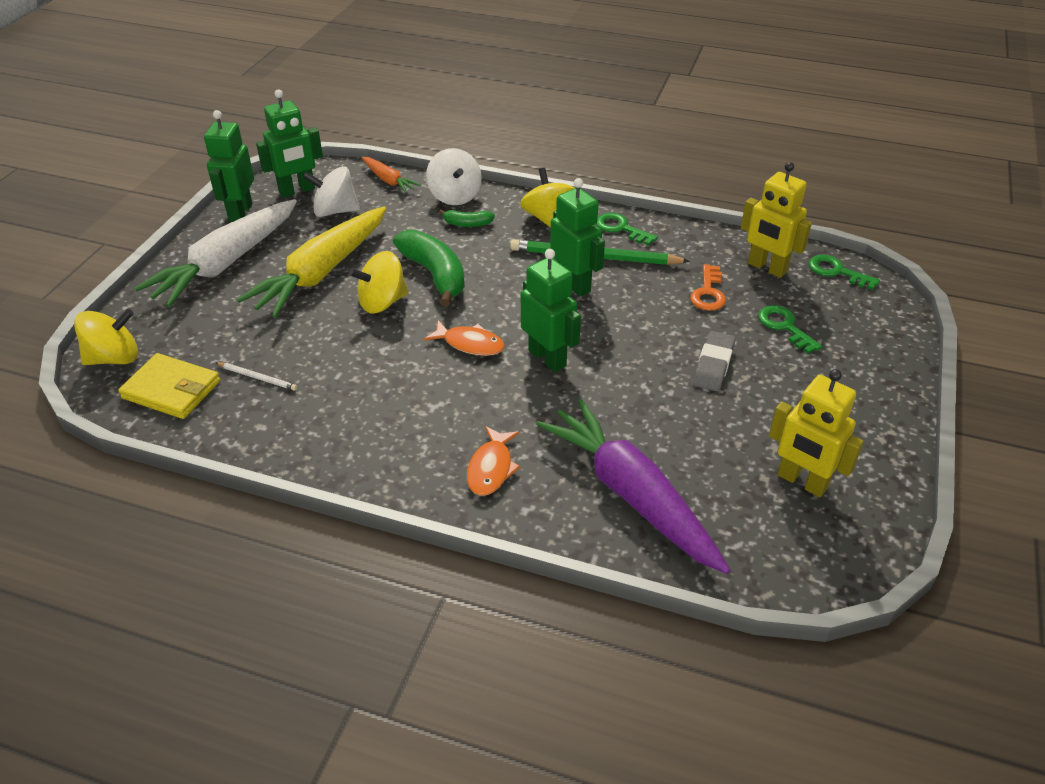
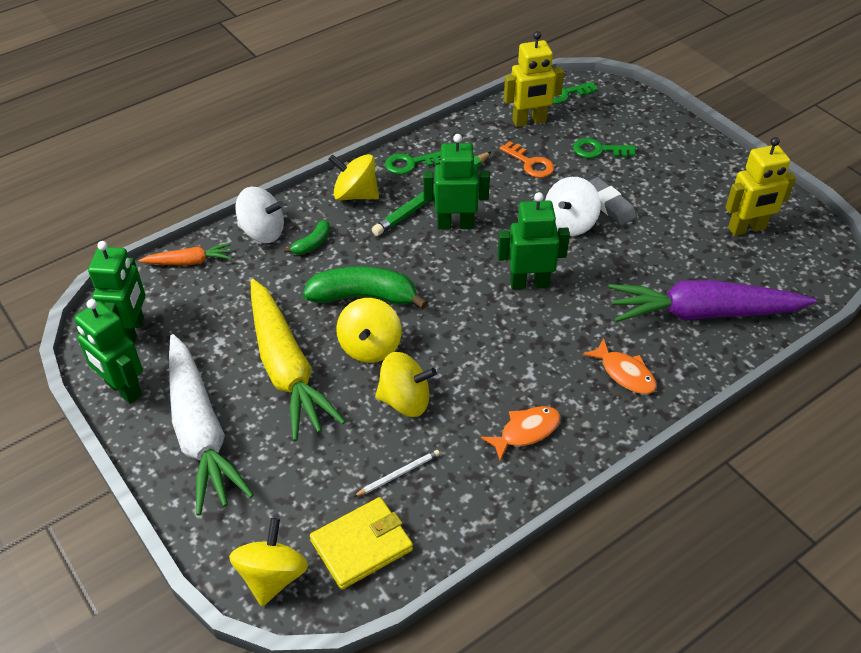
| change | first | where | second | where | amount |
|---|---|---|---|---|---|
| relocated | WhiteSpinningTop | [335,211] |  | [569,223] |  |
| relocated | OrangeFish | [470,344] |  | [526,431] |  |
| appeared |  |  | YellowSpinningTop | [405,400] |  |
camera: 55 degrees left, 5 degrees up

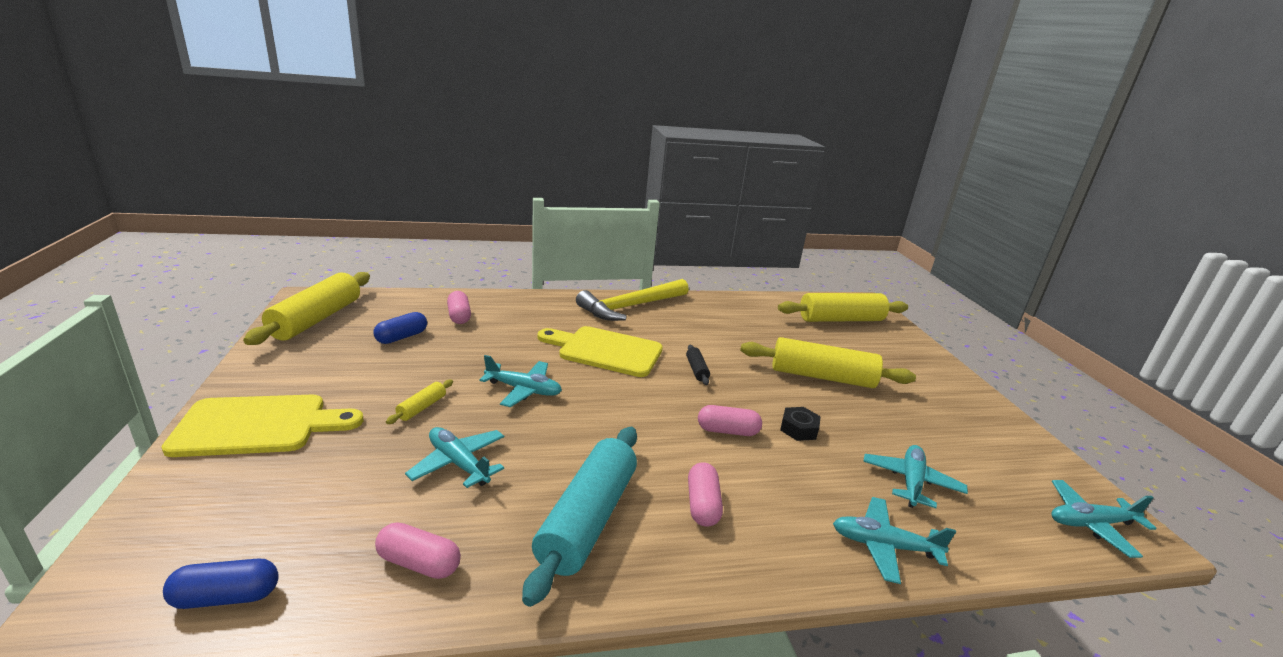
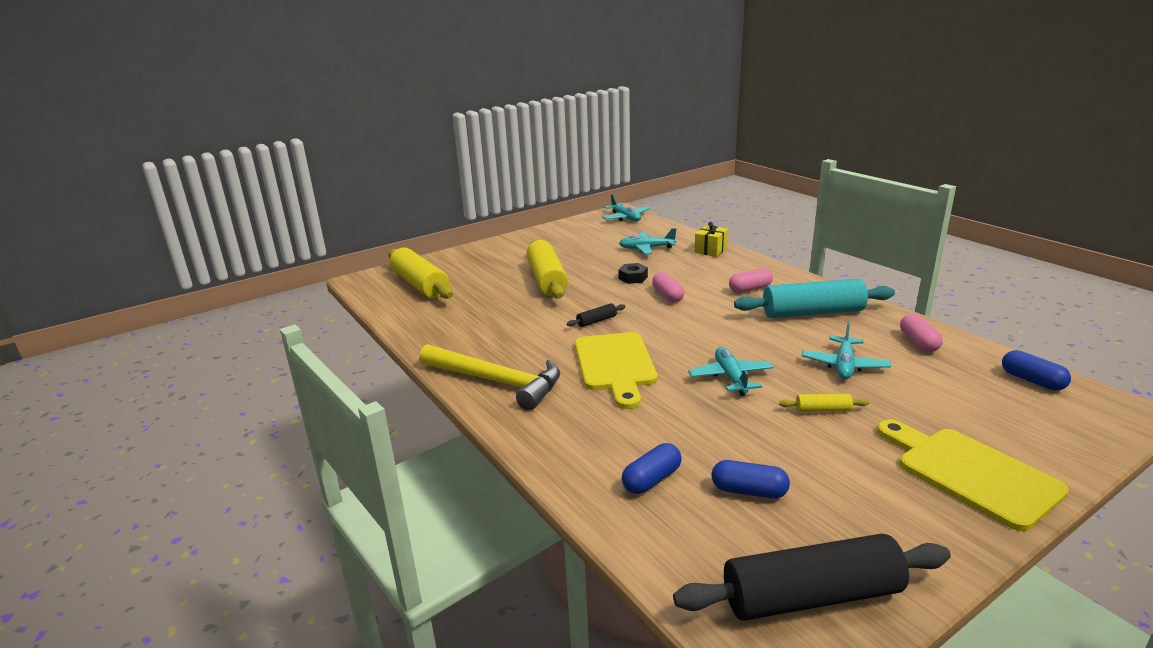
| change | first | where | second | where | amount |
|---|---|---|---|---|---|
| colour | YellowRollingPin | [316,319] | BlackRollingPin | [811,596] |  |
| colour | PinkCapsule | [459,316] | BlueCapsule | [651,480] |  |
| exchanged | TurquoisePlane | [884,546] | YellowGift | [710,250] |  |
camera: 110 degrees left, 0 degrees up

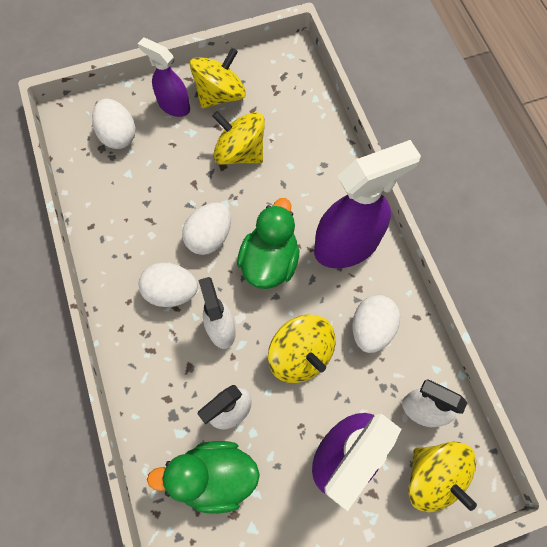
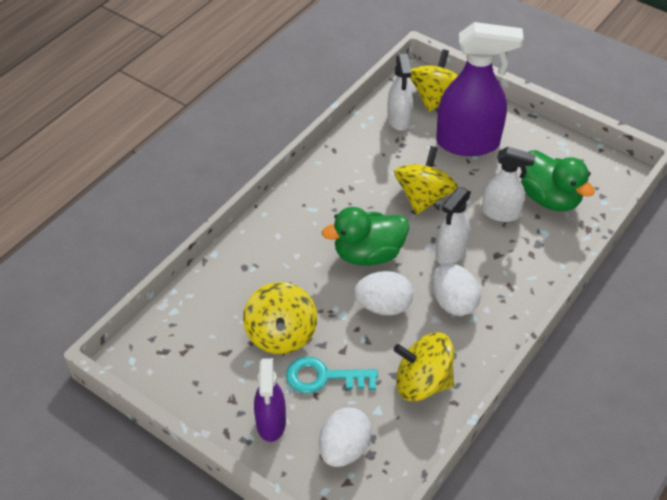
| change | first | where | second | where | amount |
|---|---|---|---|---|---|
| relocated | YellowSpinningTop | [220,94] |  | [422,382] |  |
| missing | PurpleSprayBottle | [347,245] |  |  |  |
| missing | WhiteEgg | [371,329] |  |  |  |
| appeared |  |  | TurquoiseKey | [324,377] |  |
camera: 125 degrees left, 20 degrees down

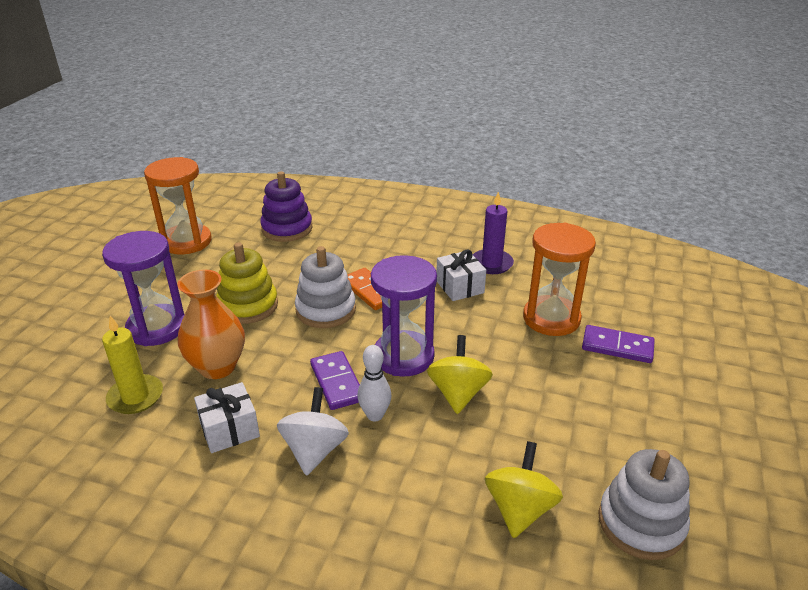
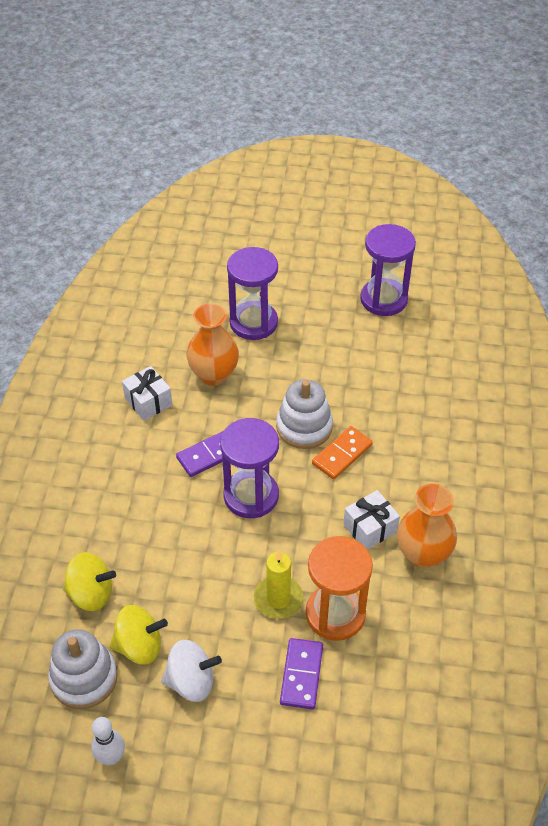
| change | first | where | second | where | amount |
|---|---|---|---|---|---|
| colour | OrangeHourglass | [187,242] | PurpleHourglass | [383,299] |  |
| missing | PurpleStackingToy | [287,229] |  |  |  |
| exchanged | PurpleCandle | [491,264] | OrangeVase | [422,554] |  |
| missing | YellowStackingToy | [248,306] |  |  |  |
| relocated | YellowCandle | [135,397] |  | [278,599] |  |
| relocated | YellowSpinningTop | [458,393] |  | [139,646] |  |
| relocated | WhiteBowlingPin | [375,415] |  | [111,757] |  |
| relocated | WhiteSpinningTop | [314,450] |  | [191,681] |  |
camera: 80 degrees right, 15 degrees up

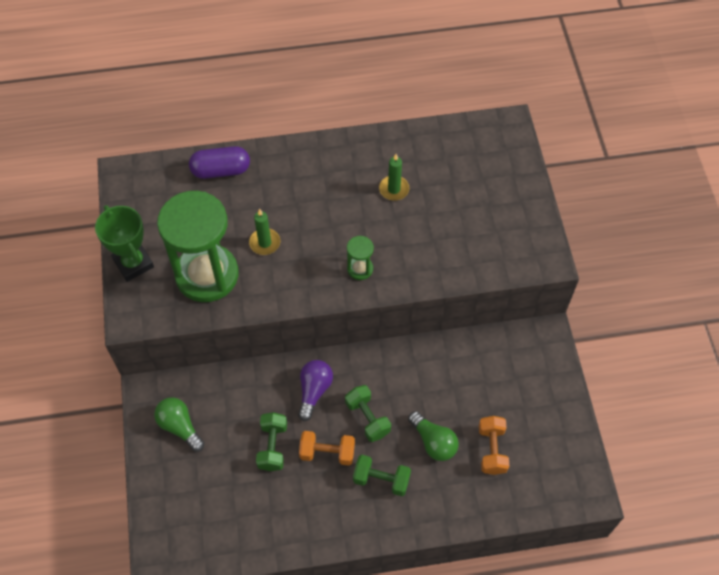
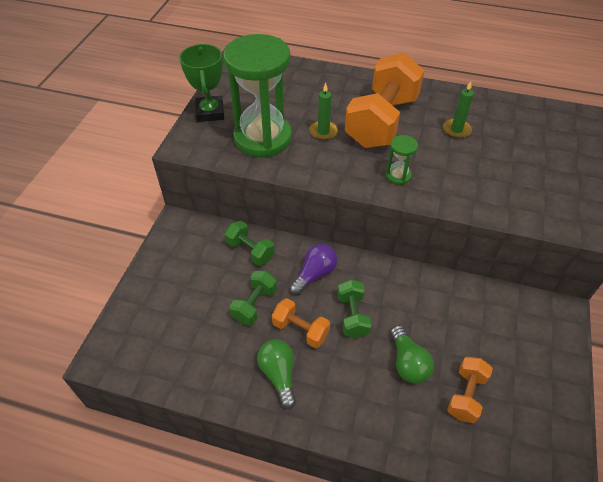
| change | first | where | second | where | amount |
|---|---|---|---|---|---|
| missing | PurpleCapsule | [221,170] |  |  |  |
| relocated | GreenLightBulb | [180,426] |  | [279,375] |  |
| relocated | GreenDumbbell | [381,479] |  | [250,251] |  |
| appeared |  |  | OrangeDumbbell | [381,121] |  |
camera: 25 degrees right, 10 degrees down

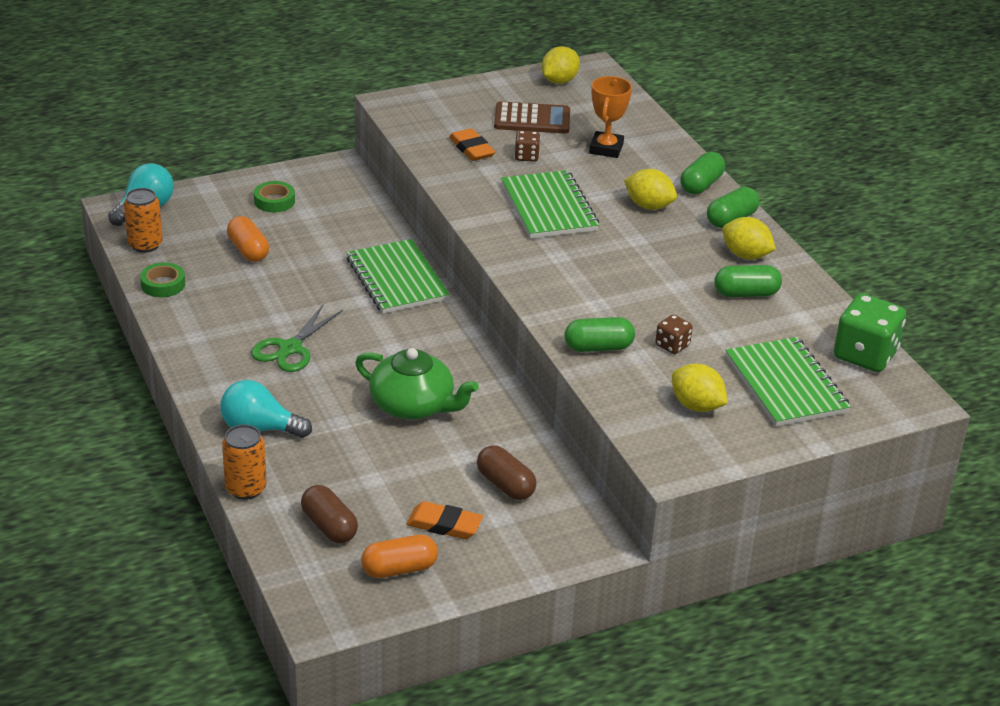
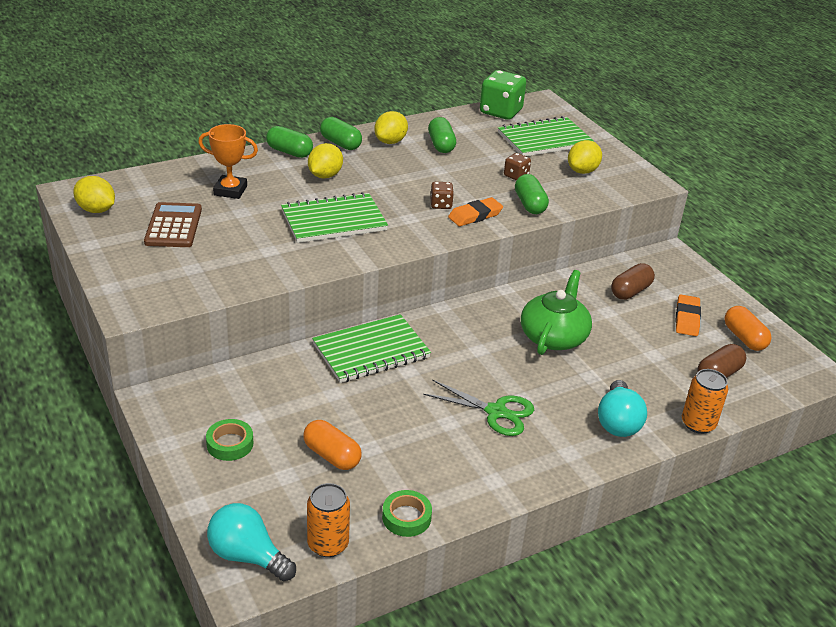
| change | first | where | second | where | amount |
|---|---|---|---|---|---|
| relocated | OrangeEraser | [471,149] |  | [475,215] |  |
| relocated | BrownDice | [526,156] |  | [441,204] |  |
| spun | OrangeCapsule | [248,250] |  | [332,455] | 75 degrees clockwise |
camera: 95 degrees left, 0 degrees up

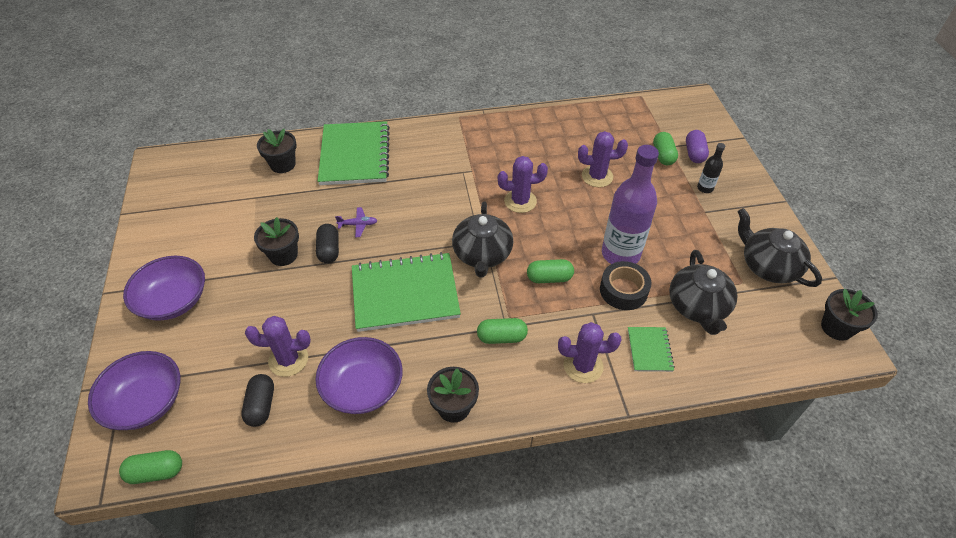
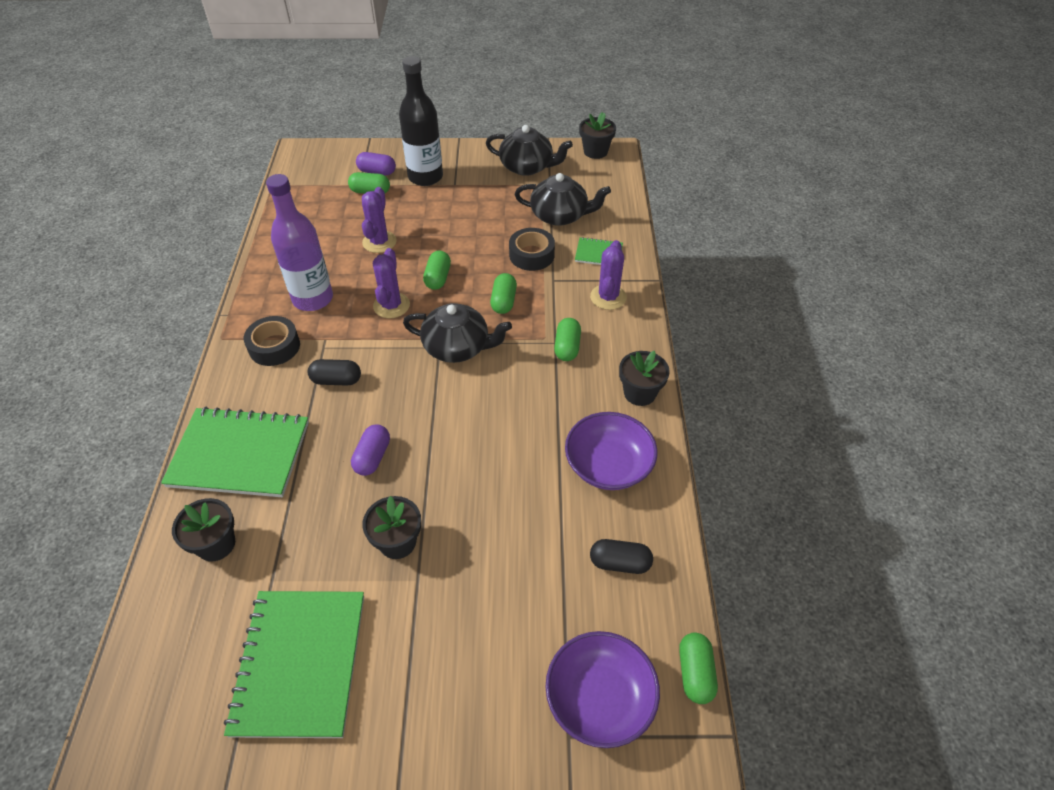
| change | first | where | second | where | amount |
|---|---|---|---|---|---|
| size | BlackBottle | [705,188] |  | [425,177] | x2.21 |
| relocated | PurpleBottle | [620,254] |  | [313,299] |  |
| exchanged | PurplePlane | [358,225] | PurpleCapsule | [372,457] |  |
| spun | BlackTeapot | [768,266] |  | [527,167] | 135 degrees counterclockwise |
| relocated | BlackCapsule | [329,250] |  | [336,380] |  |
| relocated | GreenNotebook | [405,293] |  | [300,663] |  |
| missing | PurpleBowl | [173,300] |  |  |  |
| missing | PurpleCactus | [288,359] |  |  |  |
| appeared |  |  | GreenCapsule | [438,278] |  |
| appeared |  |  | BlackTape | [274,346] |  |
camera: 80 degrees left, 0 degrees up

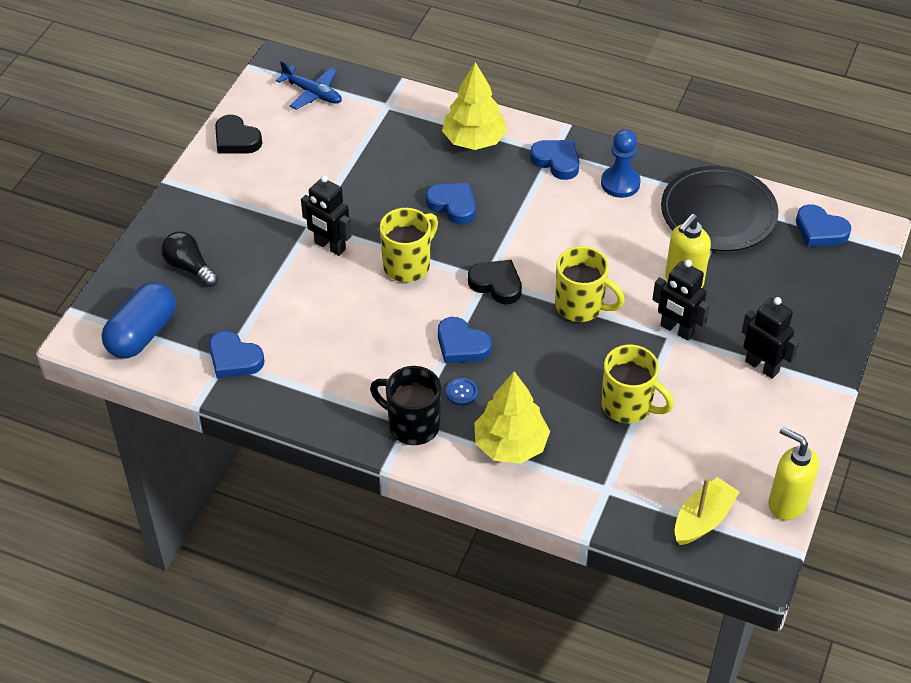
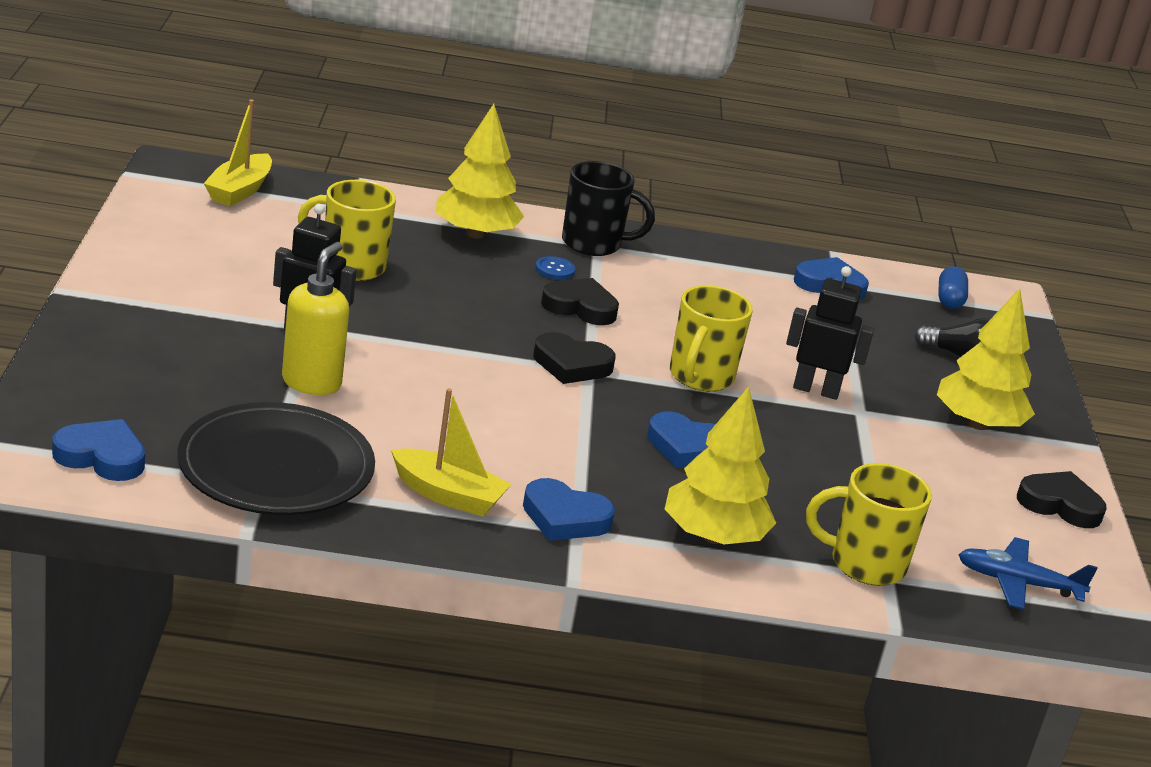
| change | first | where | second | where | amount |
|---|---|---|---|---|---|
| exchanged | BluePawn | [620,183] | YellowBoat | [448,495] |  |
| relocated | YellowMug | [581,306] |  | [864,564] |  |
| size | BlueCapsule | [142,334] |  | [949,300] | x0.53 |
| missing | BlackRobot | [762,366] |  |  |  |
| colour | BlueHeart | [461,345] | BlackHeart | [580,307] |  |
| missing | YellowSoapDispenser | [786,503] |  |  |  |
| appeared |  |  | YellowTree | [978,424] |  |
camera: 155 degrees right, 20 degrees down

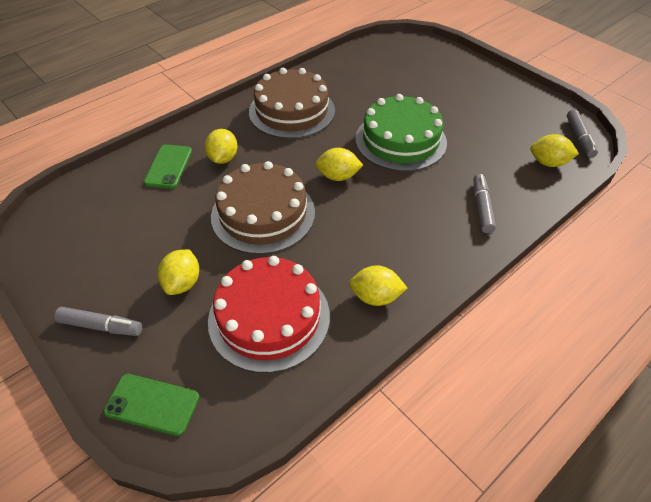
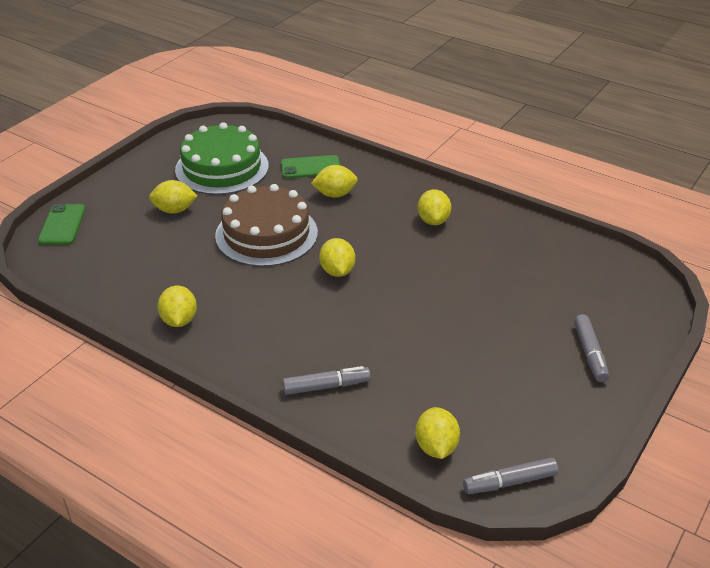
| change | first | where | second | where | amount |
|---|---|---|---|---|---|
| exchanged | BrownCake | [292,111] | YellowLemon | [433,220] |  |
| relocated | GreenCake | [400,140] |  | [222,168] |  |
| missing | RedCake | [269,317] |  |  |  |
| relocated | GreyMarker | [101,326] |  | [590,353] |  |
camera: 75 degrees right, 10 degrees down

